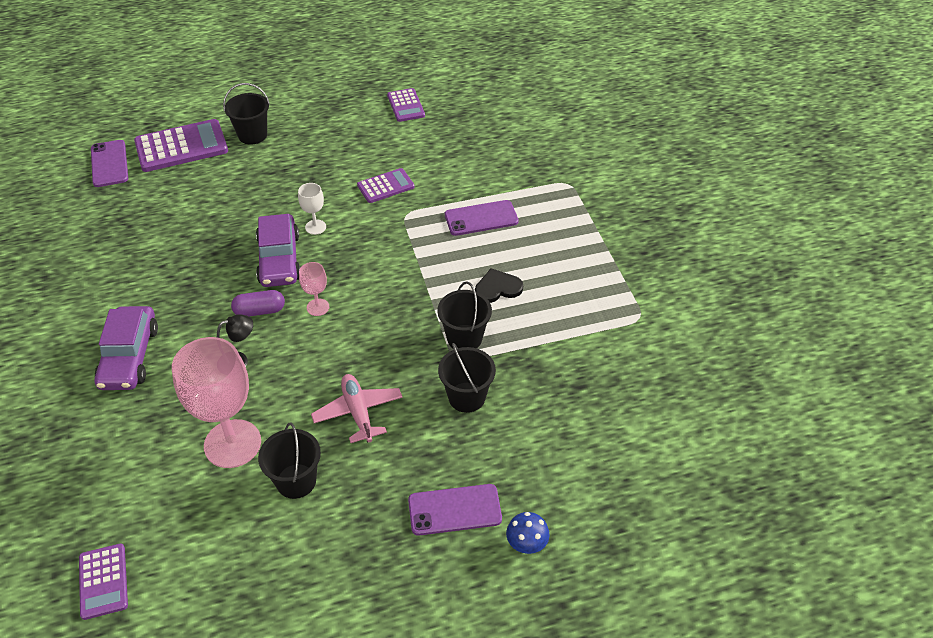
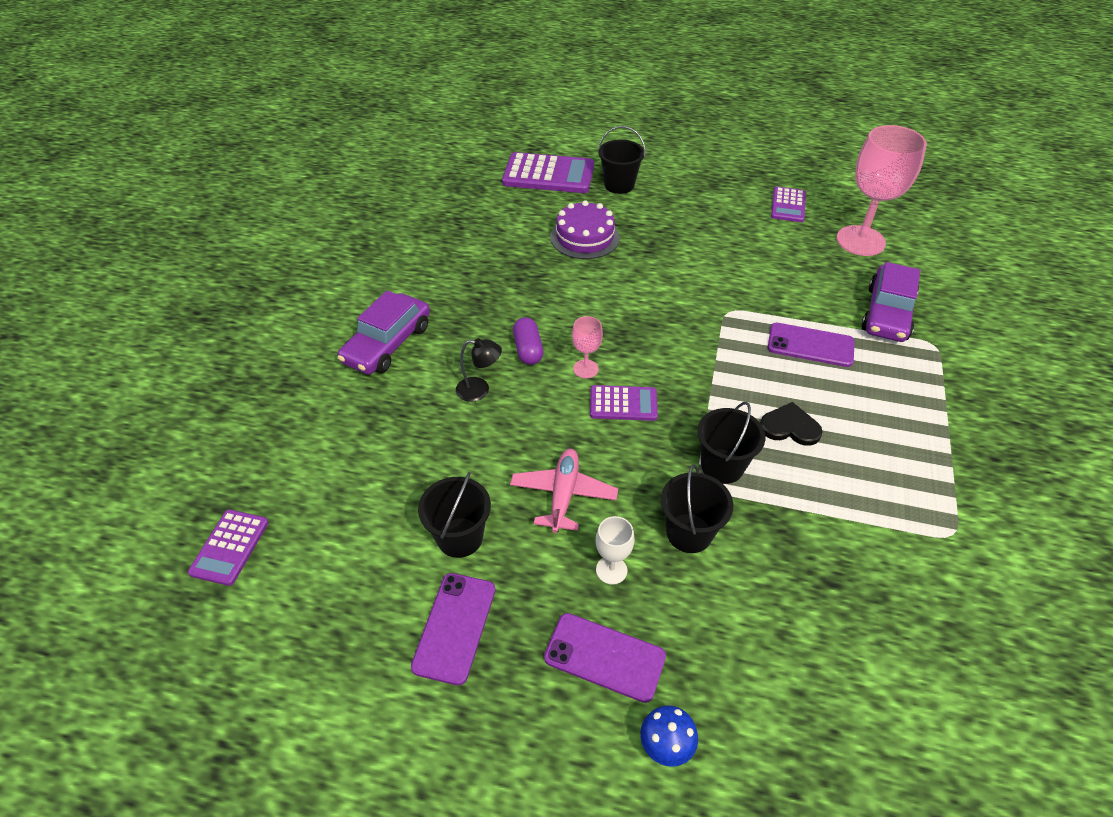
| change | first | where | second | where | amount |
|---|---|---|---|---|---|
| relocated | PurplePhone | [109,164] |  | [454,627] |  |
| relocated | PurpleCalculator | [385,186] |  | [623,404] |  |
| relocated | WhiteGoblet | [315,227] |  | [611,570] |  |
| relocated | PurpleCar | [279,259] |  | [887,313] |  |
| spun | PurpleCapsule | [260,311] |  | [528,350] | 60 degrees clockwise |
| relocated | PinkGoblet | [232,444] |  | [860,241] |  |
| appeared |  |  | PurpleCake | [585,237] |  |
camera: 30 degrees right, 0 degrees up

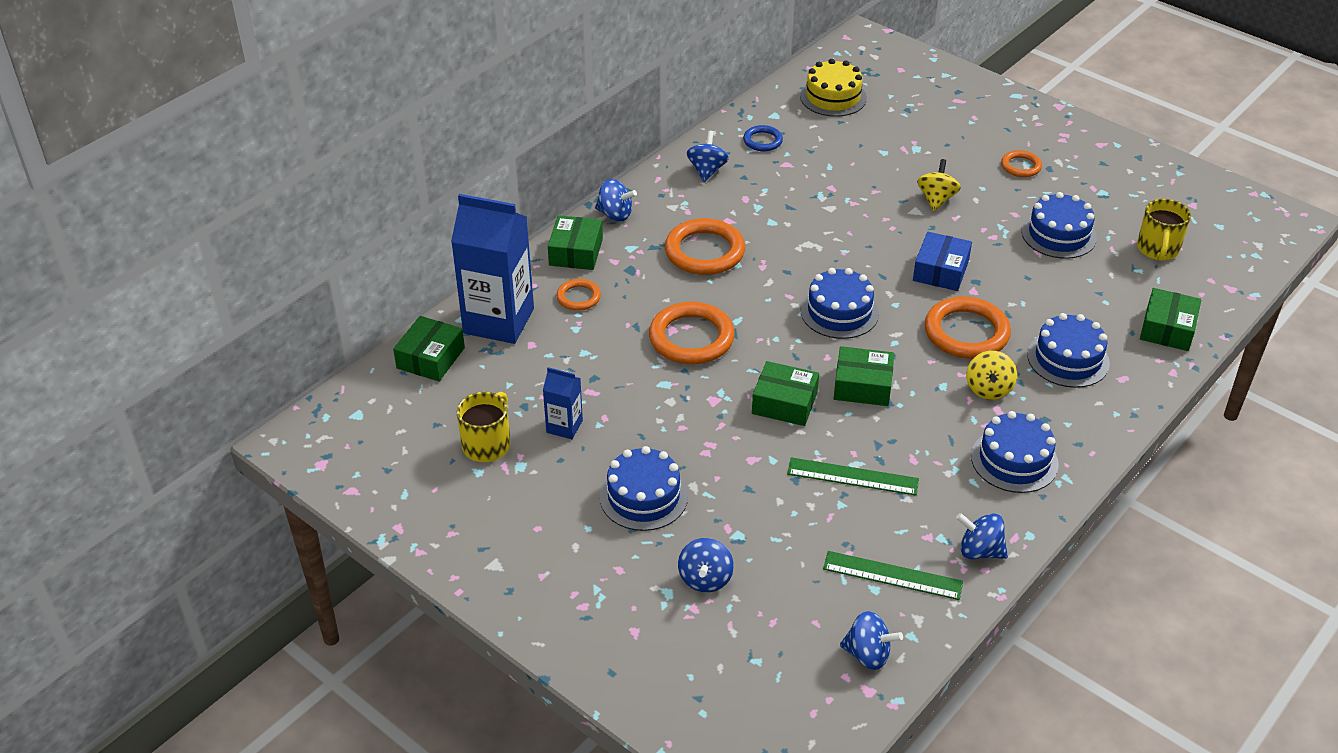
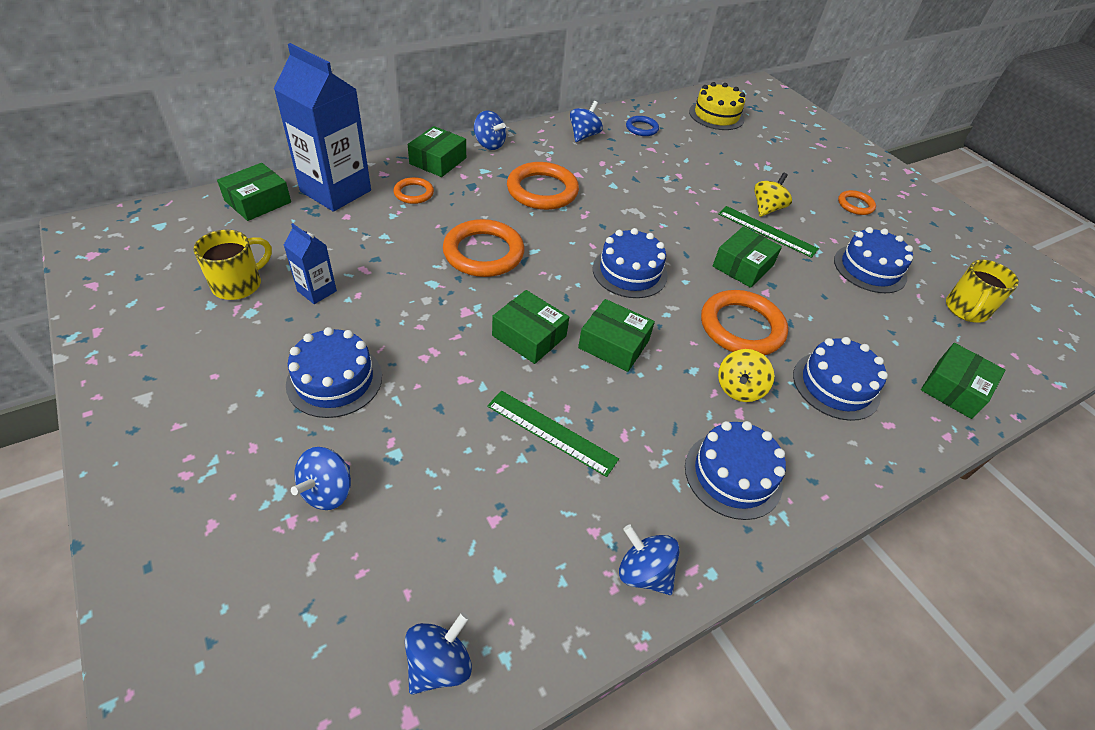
| change | first | where | second | where | amount |
|---|---|---|---|---|---|
| colour | BlueBox | [940,271] | GreenBox | [742,266] |  |
| relocated | GreenRuler | [892,575] |  | [767,231] |  |
| spun | BlueSpinningTop | [867,654] |  | [439,664] | 90 degrees counterclockwise |
camera: 15 degrees right, 5 degrees up

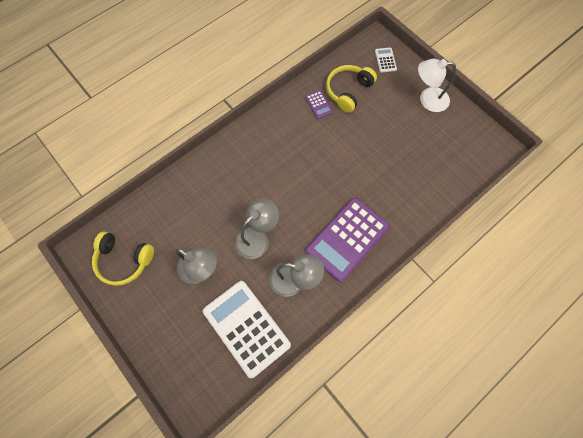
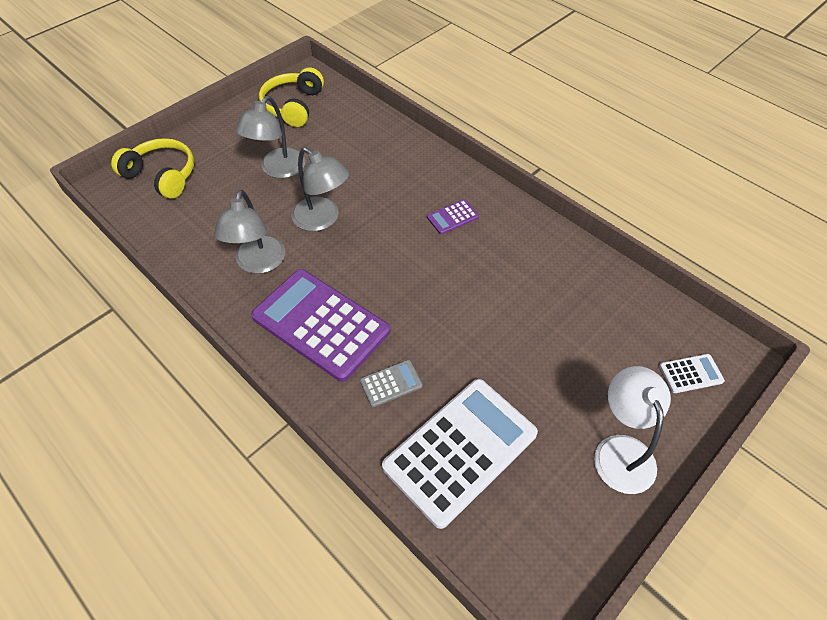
| change | first | where | second | where | amount |
|---|---|---|---|---|---|
| relocated | YellowHeadphones | [348,91] |  | [162,176] |  |
| relocated | PurpleCalculator | [318,104] |  | [452,217] |  |
| relocated | WhiteCalculator | [246,328] |  | [460,450] |  |
| appeared |  |  | GreyCalculator | [391,383] |  |
camera: 85 degrees right, 15 degrees down

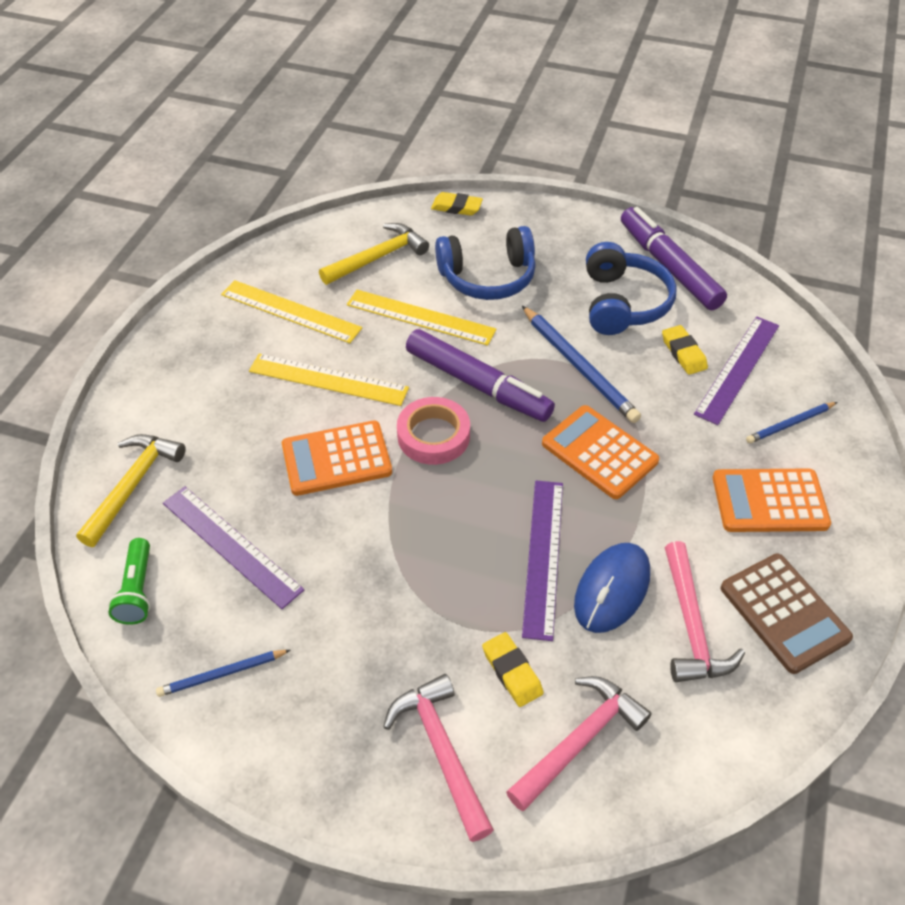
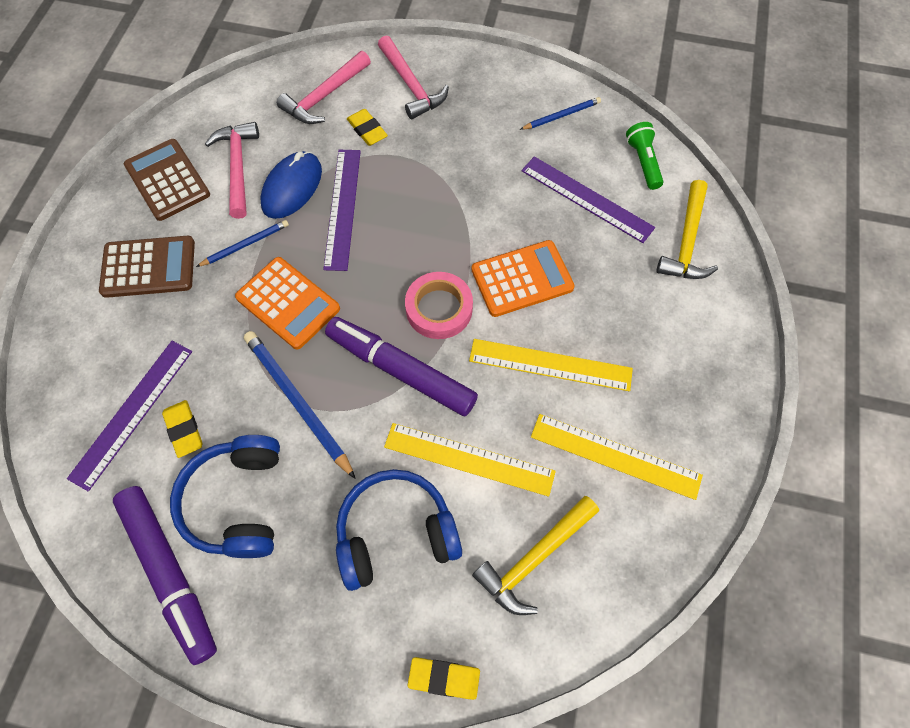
| change | first | where | second | where | amount |
|---|---|---|---|---|---|
| relocated | BluePencil | [790,424] |  | [245,244] |  |
| colour | OrangeCalculator | [769,501] | BrownCalculator | [148,267] |  |
camera: 175 degrees right, 15 degrees up

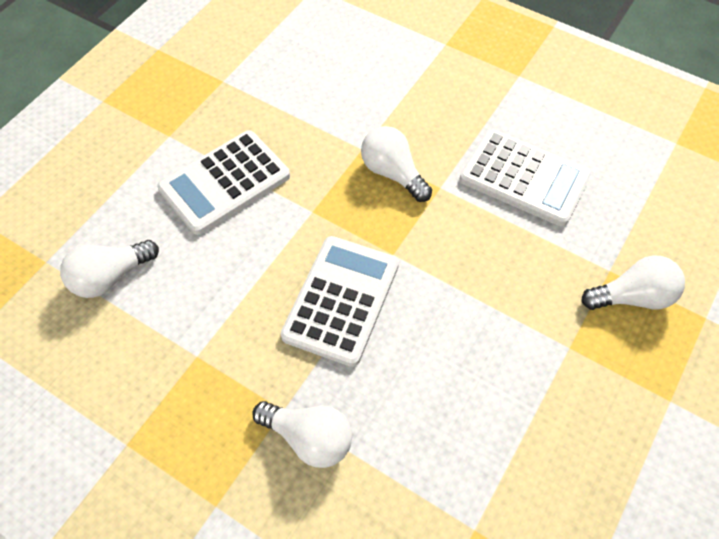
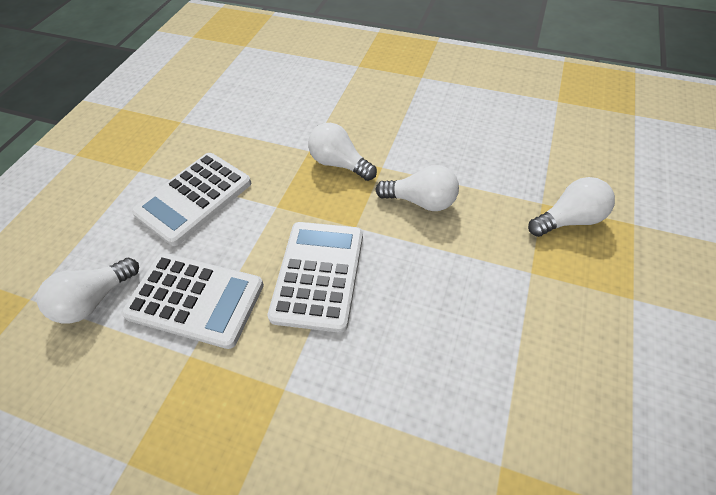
| change | first | where | second | where | amount |
|---|---|---|---|---|---|
| relocated | WhiteCalculator | [524,178] |  | [195,299] |  |
| relocated | WhiteLightBulb | [309,438] |  | [421,201] |  |
camera: 10 degrees left, 5 degrees down

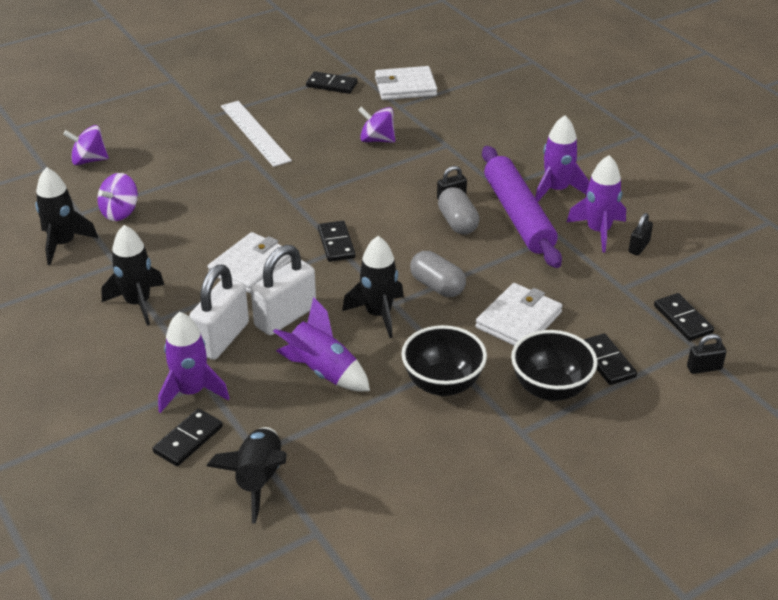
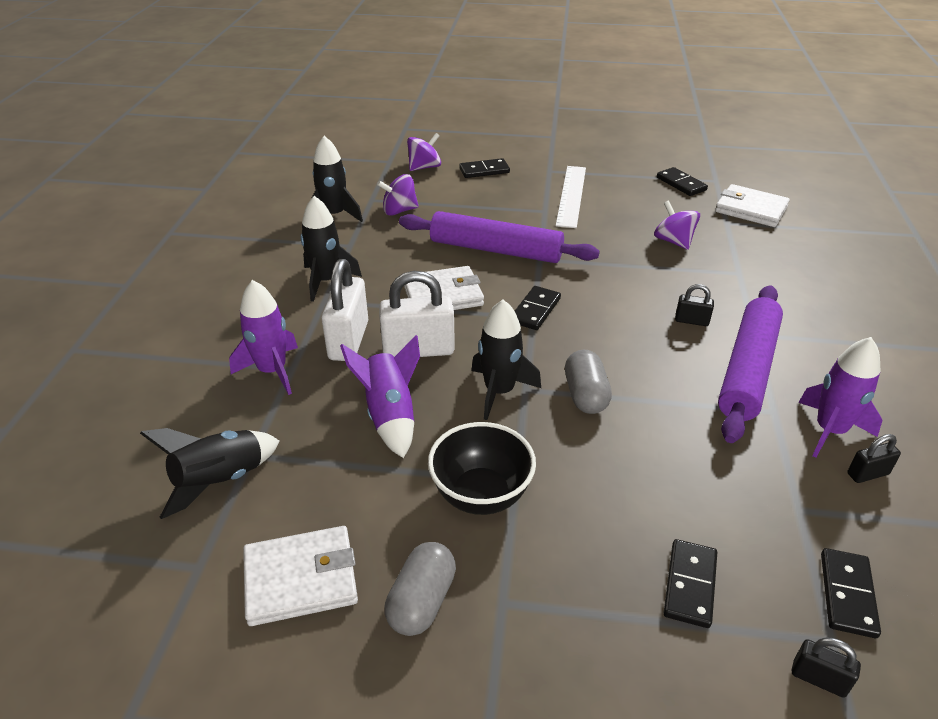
| change | first | where | second | where | amount |
|---|---|---|---|---|---|
| missing | PurpleRocket | [556,190] |  |  |  |
| spun | PurpleSpinningTop | [89,160] |  | [424,167] | 105 degrees clockwise |
| relocated | GreyCapsule | [458,223] |  | [422,601] |  |
| spun | WhitePadlock | [222,338] |  | [349,340] | 60 degrees counterclockwise |
| relocated | WhiteWallet | [518,320] |  | [300,578] |  |
| missing | BlackBowl | [550,389] |  |  |  |
| relocated | BlackDomino | [188,440] |  | [484,171] |  |
| appeared |  |  | PurpleRollingPin | [496,250] |  |
camera: 40 degrees right, 0 degrees up

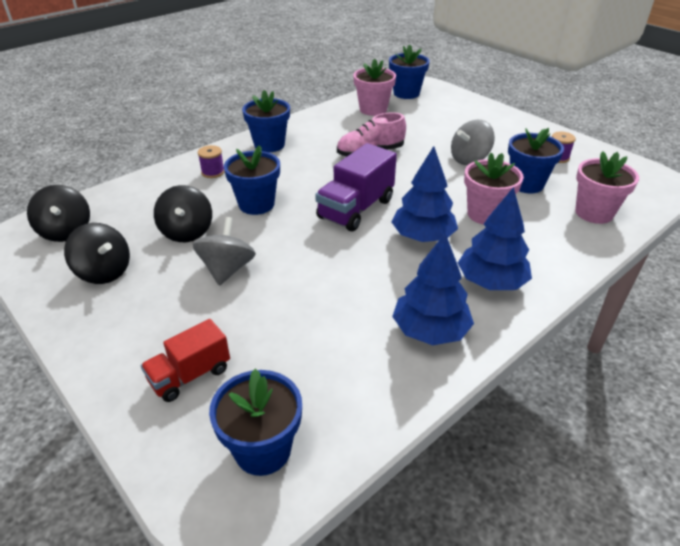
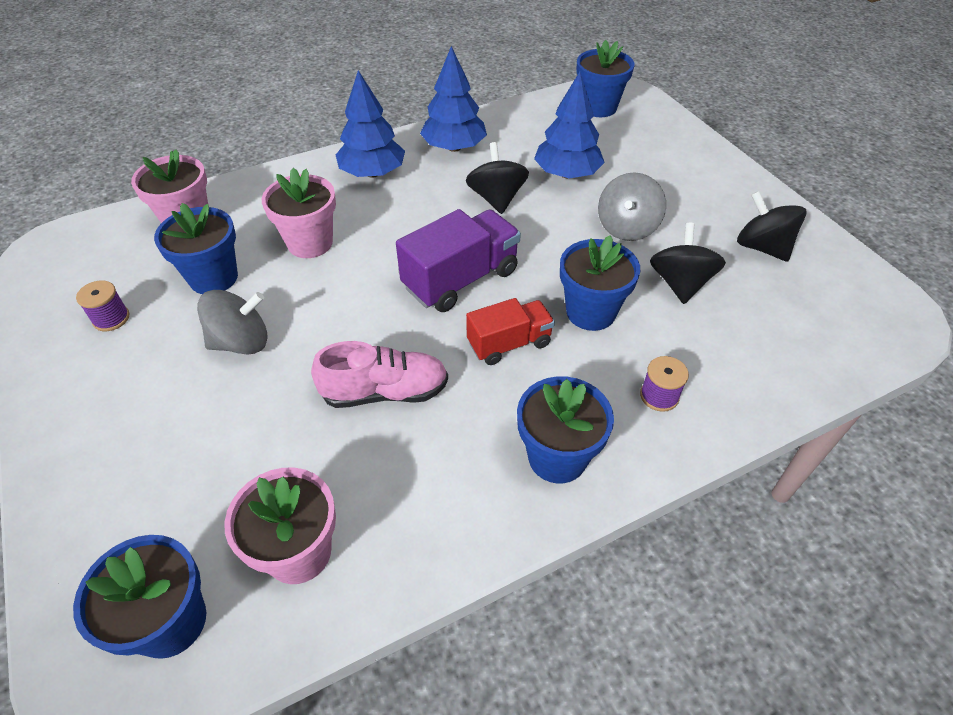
| change | first | where | second | where | amount |
|---|---|---|---|---|---|
| relocated | BlueTree | [423,237] |  | [567,174] |  |
| relocated | BlackSpinningTop | [66,231] |  | [496,198] |  |
| relocated | RedTruck | [190,375] |  | [509,343] |  |
camera: 165 degrees left, 10 degrees up

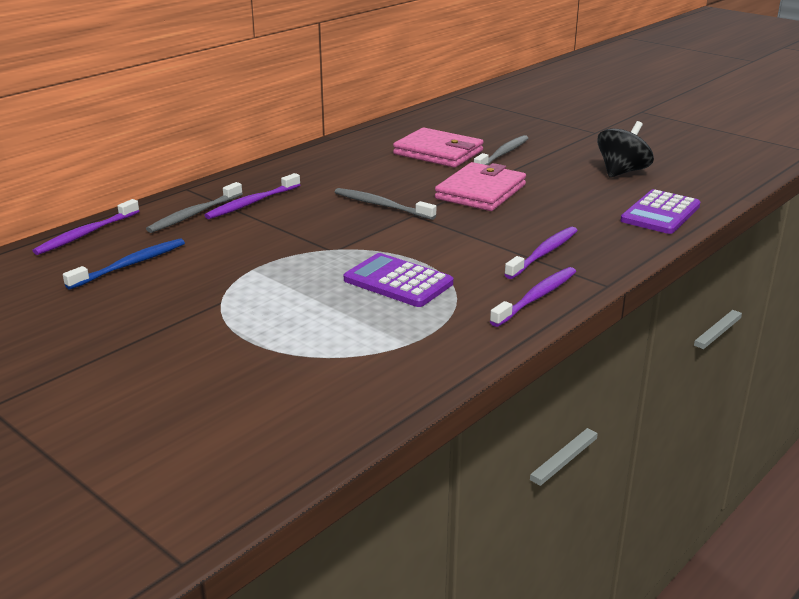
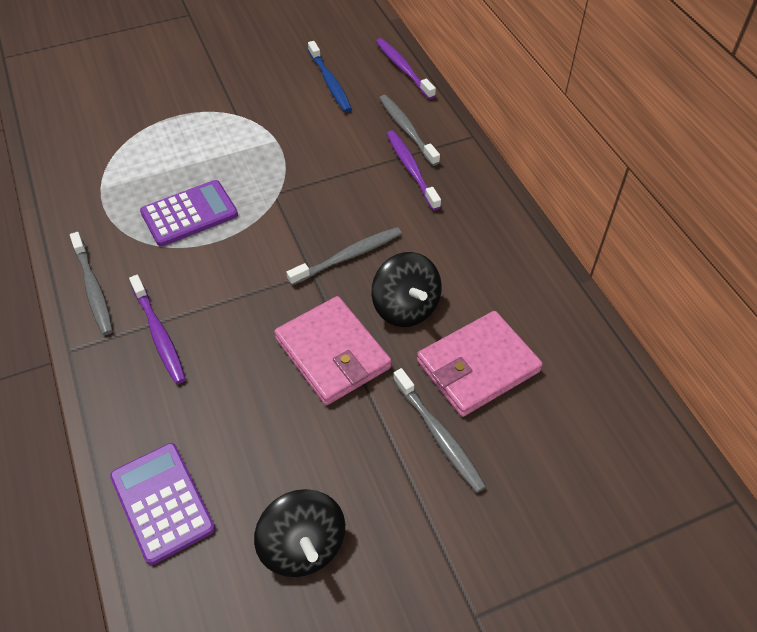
| change | first | where | second | where | amount |
|---|---|---|---|---|---|
| colour | PurpleToothbrush | [536,297] | GreyToothbrush | [93,289] |  |
| appeared |  |  | BlackSpinningTop | [405,307] |  |
camera: 115 degrees right, 25 degrees up

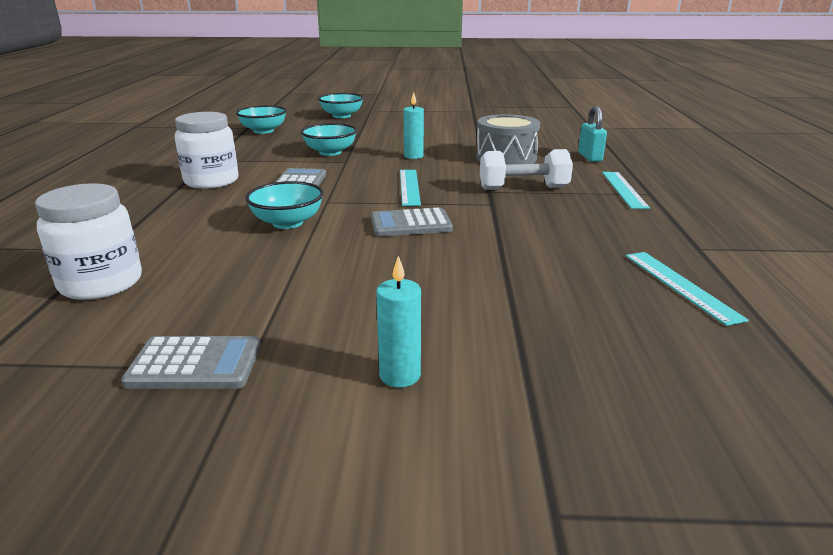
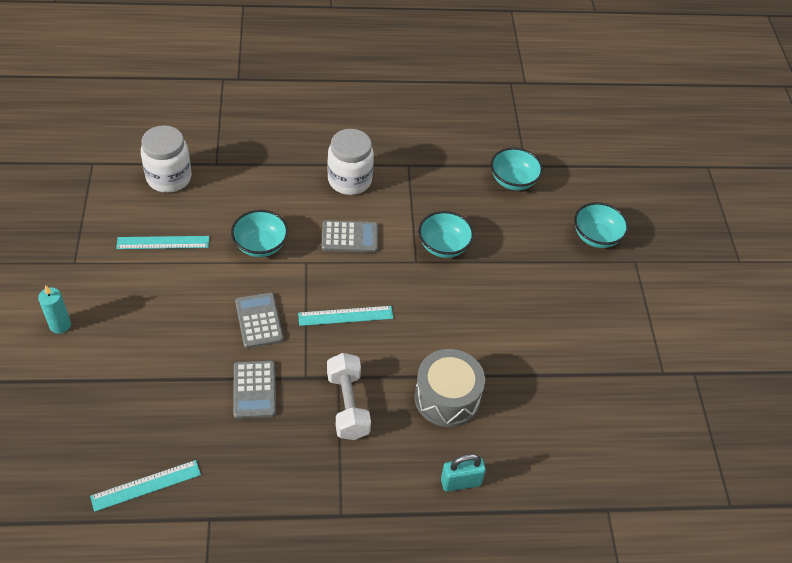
| change | first | where | second | where | amount |
|---|---|---|---|---|---|
| missing | TurquoiseCandle | [413,156] |  |  |  |
| relocated | TurquoiseRuler | [624,189] |  | [163,242] |  |
| relocated | GreyCalculator | [195,364] |  | [254,390] |  |
camera: 80 degrees right, 25 degrees up

